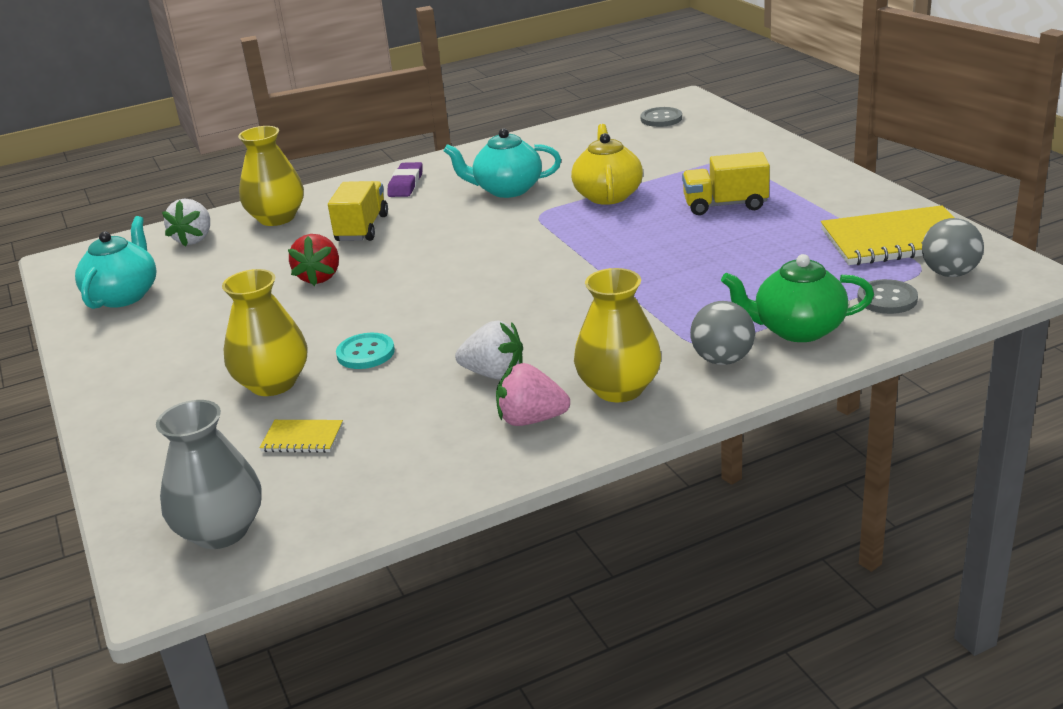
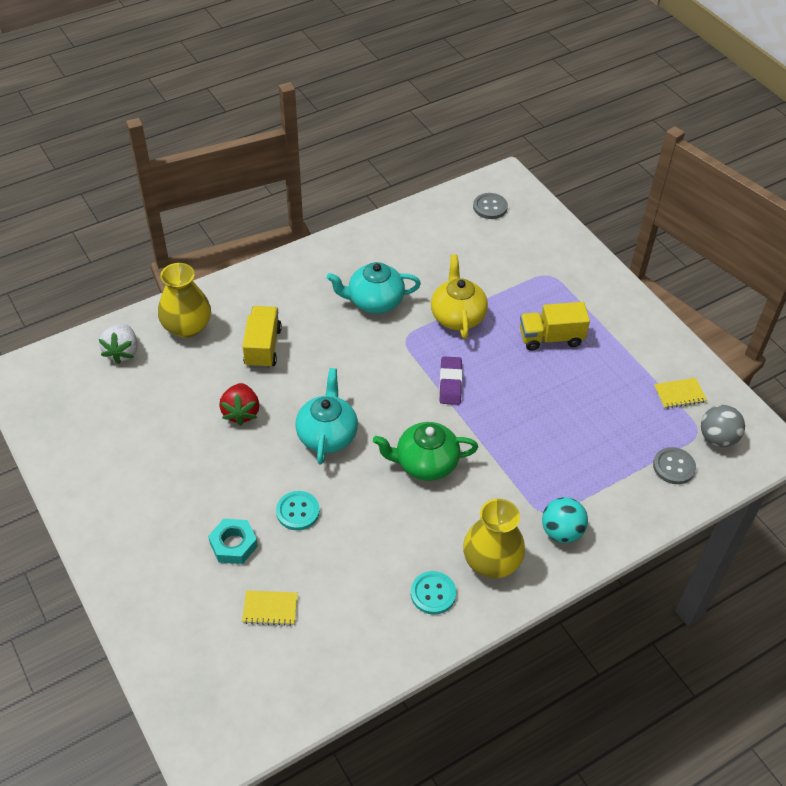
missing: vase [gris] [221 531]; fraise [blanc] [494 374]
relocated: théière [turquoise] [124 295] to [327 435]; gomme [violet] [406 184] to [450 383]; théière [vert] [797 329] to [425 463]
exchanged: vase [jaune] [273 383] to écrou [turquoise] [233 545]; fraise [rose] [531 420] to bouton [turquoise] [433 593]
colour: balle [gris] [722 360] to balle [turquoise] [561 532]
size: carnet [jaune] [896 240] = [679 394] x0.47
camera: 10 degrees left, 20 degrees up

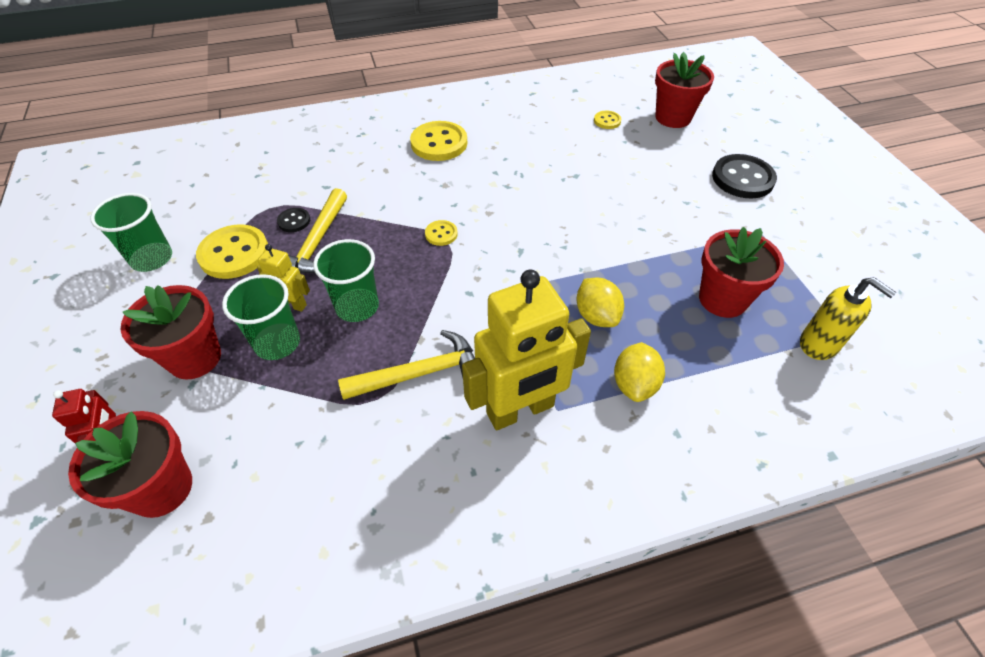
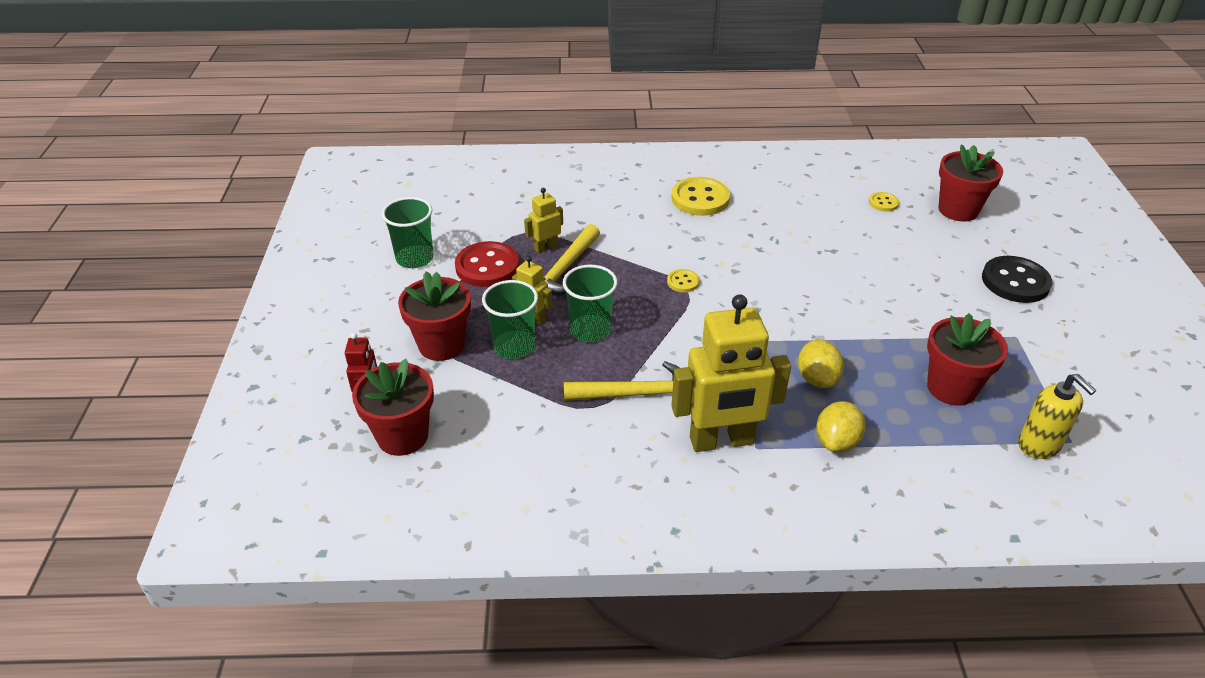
exchanged: bouton [noir] [294 221] to robot [jaune] [546 247]
colour: bouton [jaune] [234 254] to bouton [rouge] [487 266]
camera: 15 degrees right, 10 degrees down

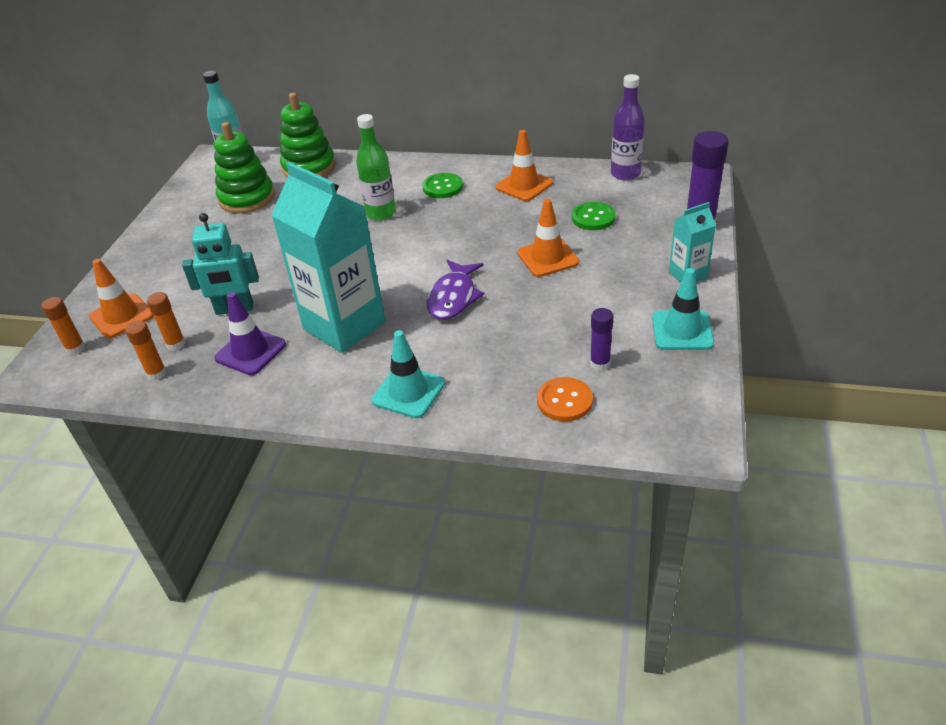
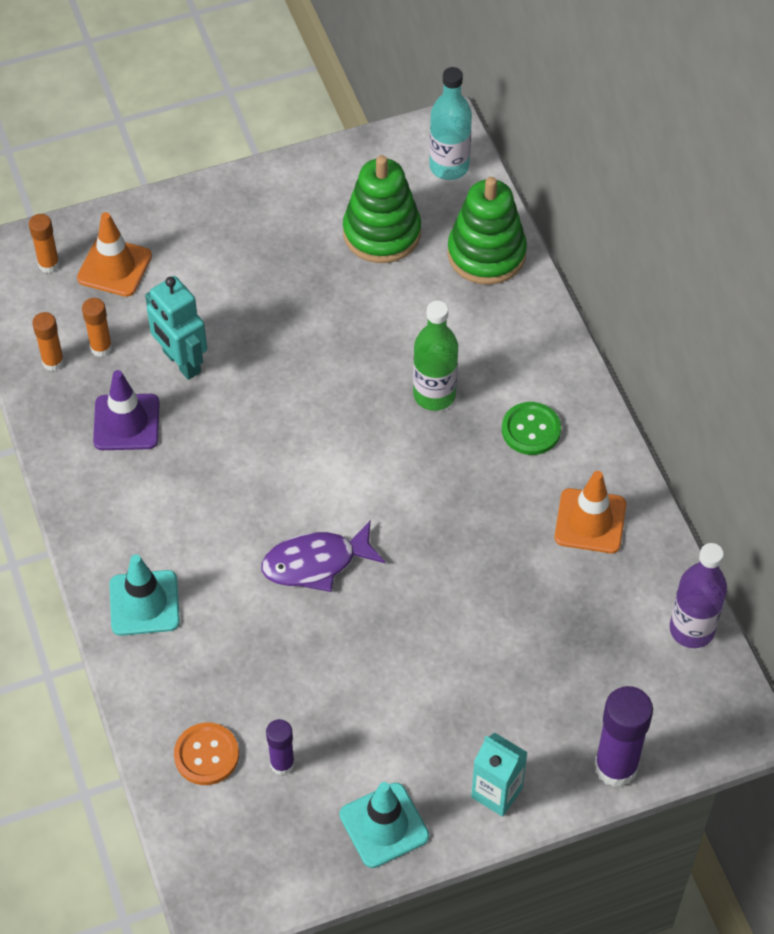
missing: brique de lait [turquoise] [344 325]; cône de chantier [orange] [548 258]; bouton [vert] [593 217]
camera: 55 degrees right, 15 degrees up

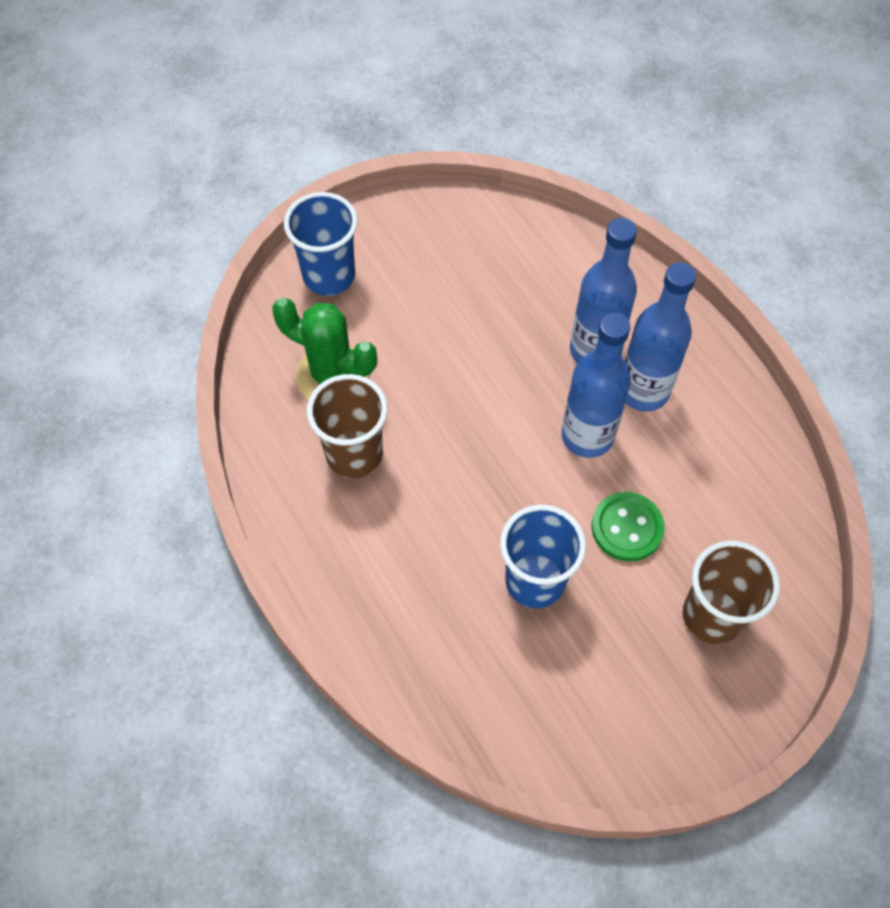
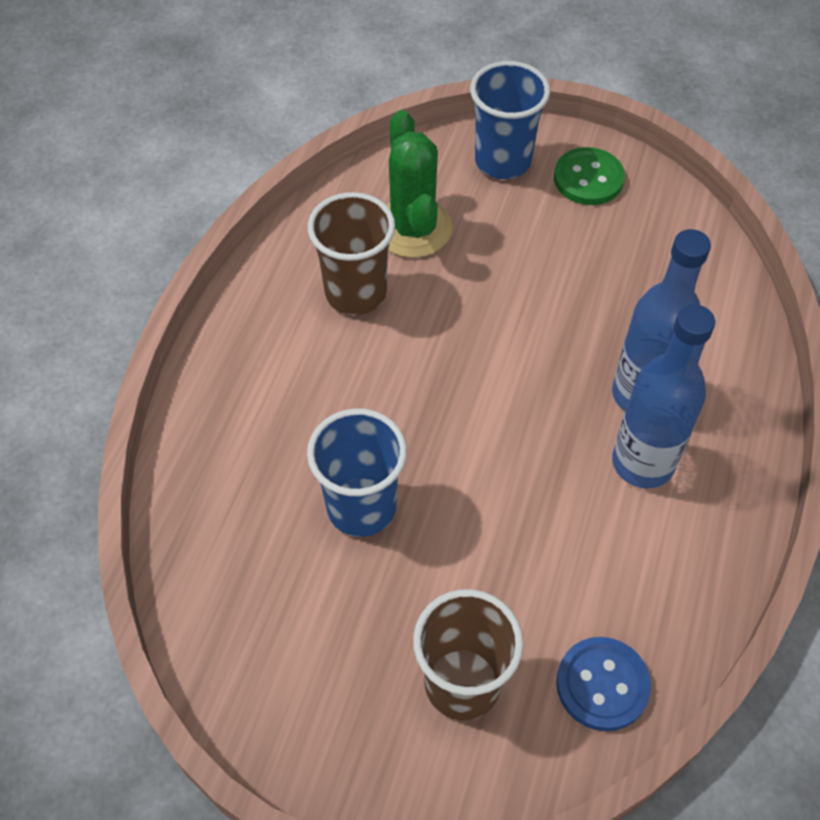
missing: bouteille [bleu] [587 436]
appeared: bouton [bleu] [602 685]
relocated: bouton [vert] [627 528] to [588 178]
camera: 50 degrees right, 5 degrees down

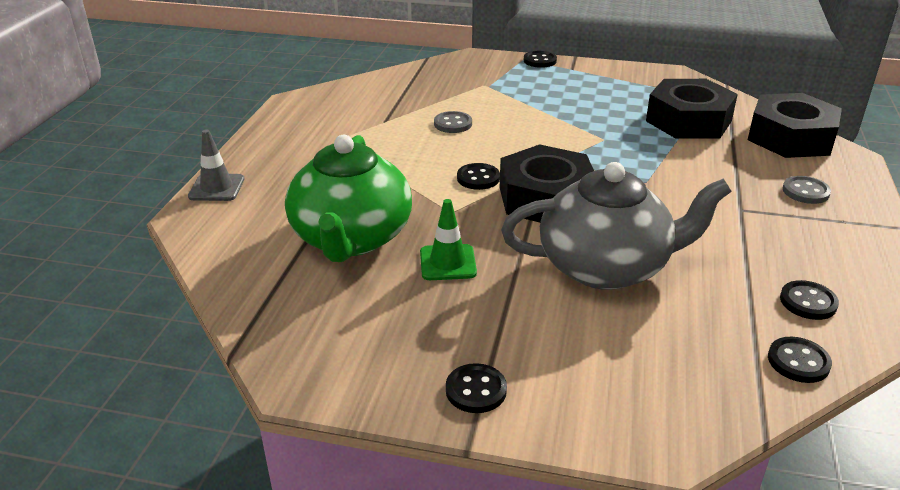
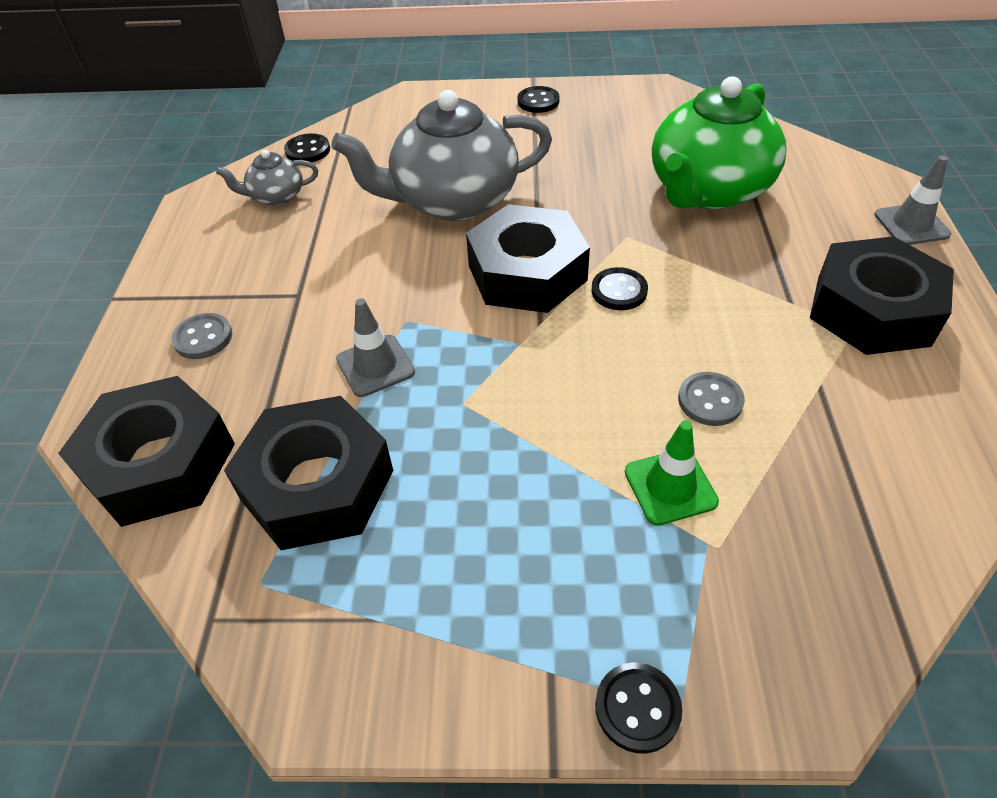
appeared: cône de chantier [gris] [375 366]; écrou [noir] [872 310]
relocated: cône de chantier [vert] [447 263] to [670 487]
exchanged: bouton [noir] [808 302] to théière [gris] [276 196]
spun: théière [vert] [351 238] = [708 190] 135 degrees counterclockwise
camera: 170 degrees right, 15 degrees up

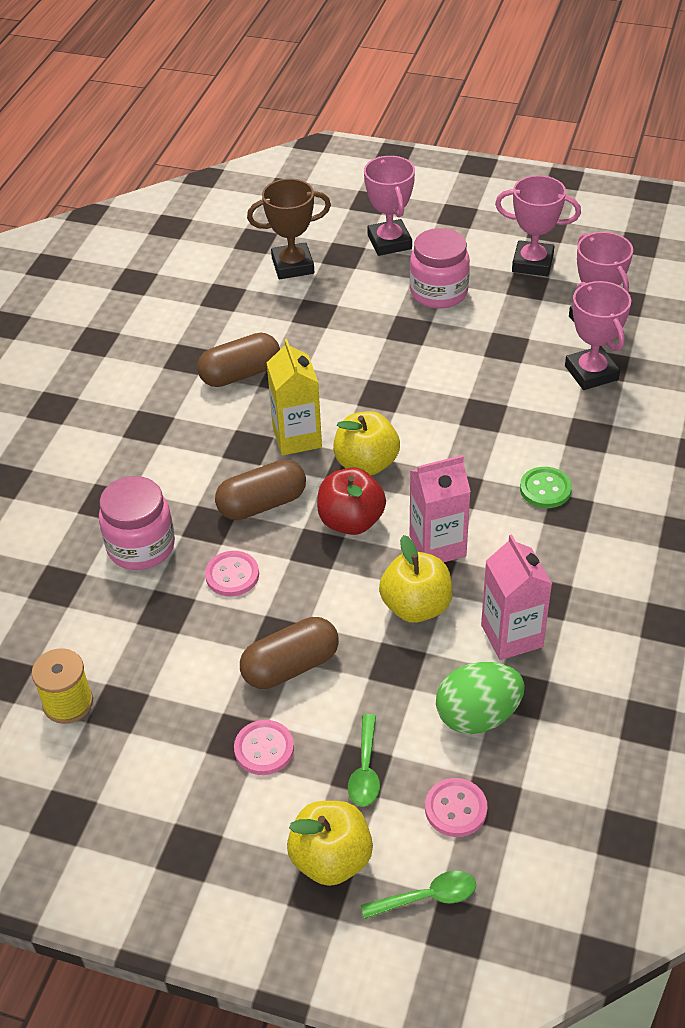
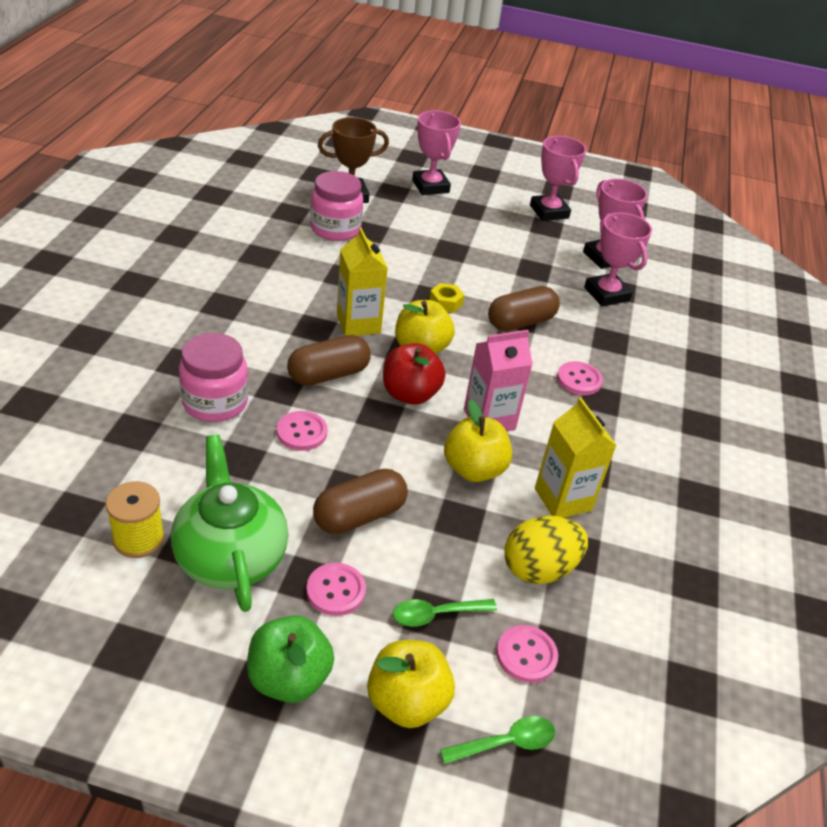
appeared: théière [vert] [230 556]; pomme [vert] [289 678]; écrou [jaune] [446 302]
relocated: gélule [marron] [240 374] to [520 322]; bocal [rose] [438 292] to [335 229]
colour: œuf [vert] [477 716] to œuf [jaune] [539 569]; brique de lait [rose] [511 636] to brique de lait [jaune] [563 499]; bouton [vert] [545 489] to bouton [rose] [579 380]
spun: cuillère [vert] [365 770] = [436 614] 75 degrees clockwise; trophée [rose] [532 263] = [549 212] 60 degrees clockwise
camera: 10 degrees left, 5 degrees down

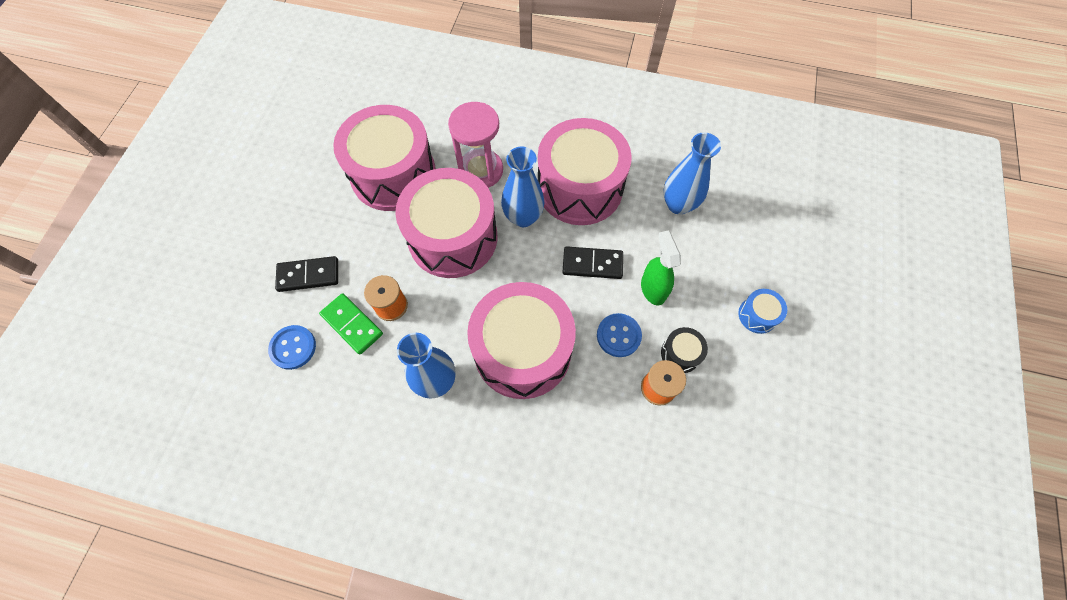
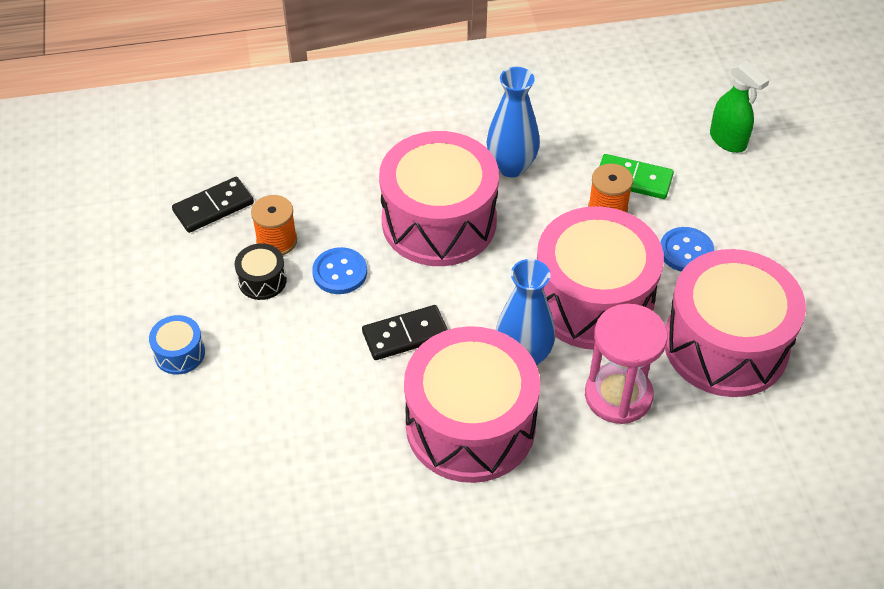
missing: vase [bleu] [678 204]
relocated: bouton [bleu] [293 347] to [686 251]; domino [noir] [308 275] to [213 207]; vaporisateur [vert] [653 289] to [728 141]
camera: 155 degrees right, 15 degrees down

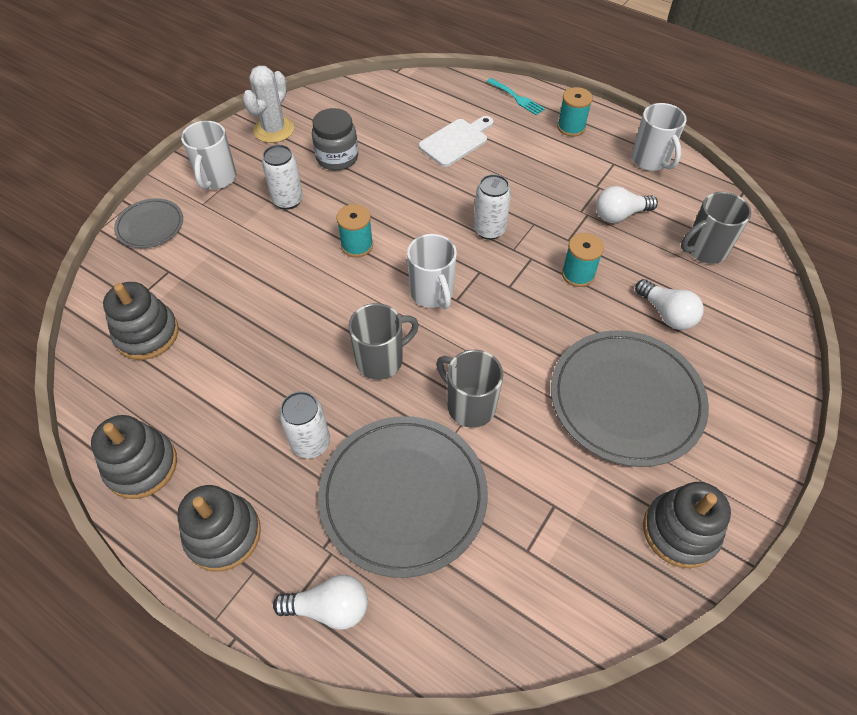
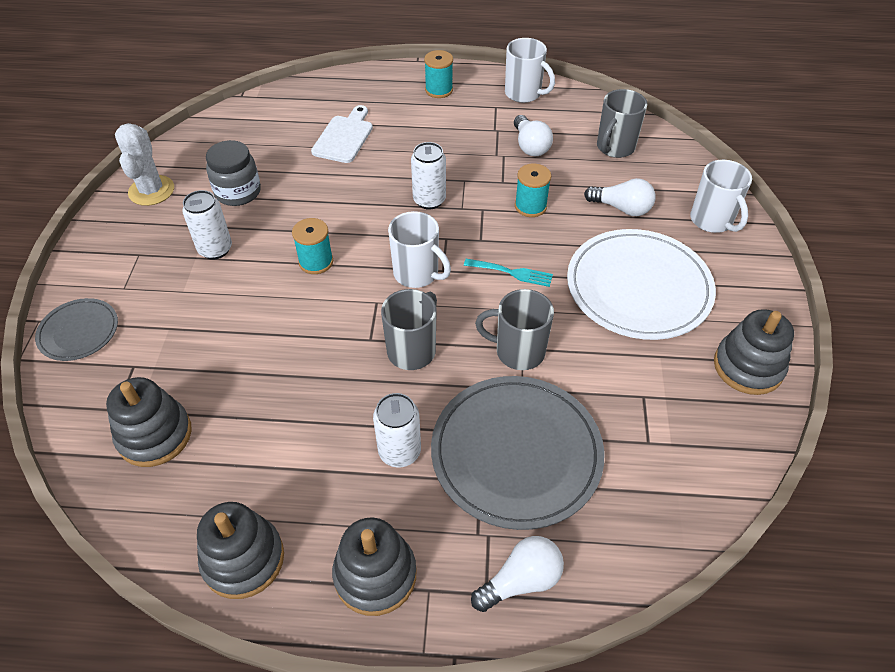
relocated: tasse [blanc] [217 178] to [712 221]; fourchette [turquoise] [517 98] to [512 273]
colour: assiette [gris] [626 399] to assiette [blanc] [638 287]
spun: ampoule [blanc] [620 215] = [530 146] 60 degrees counterclockwise
camera: 30 degrees left, 5 degrees down

